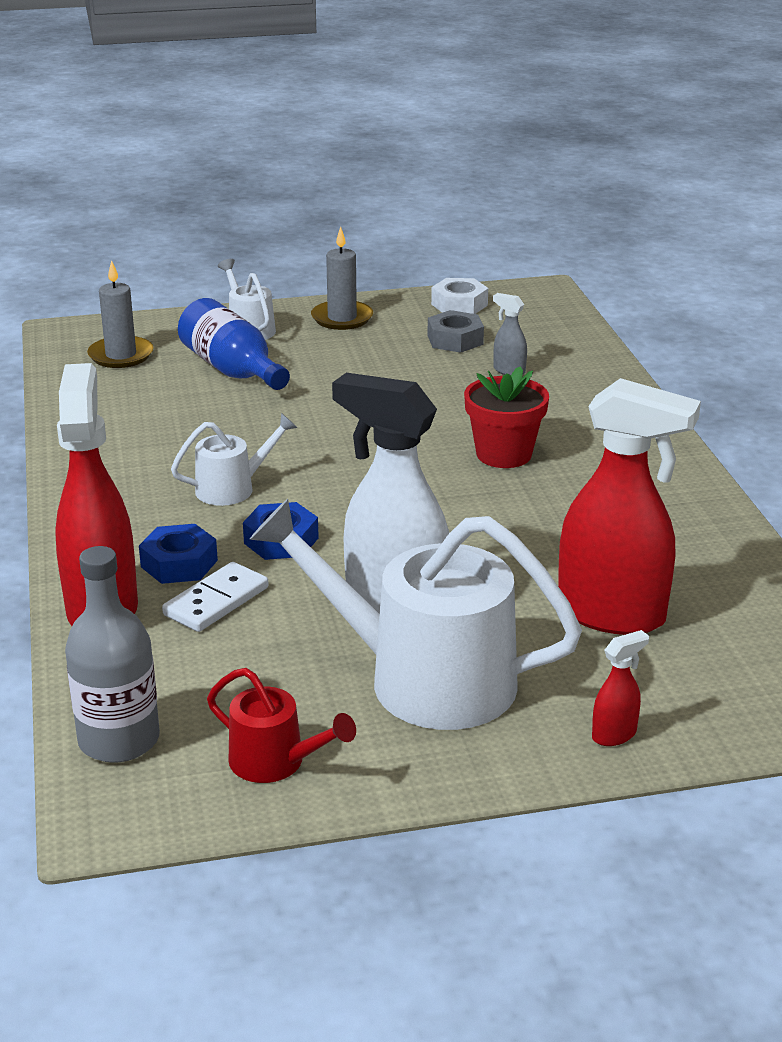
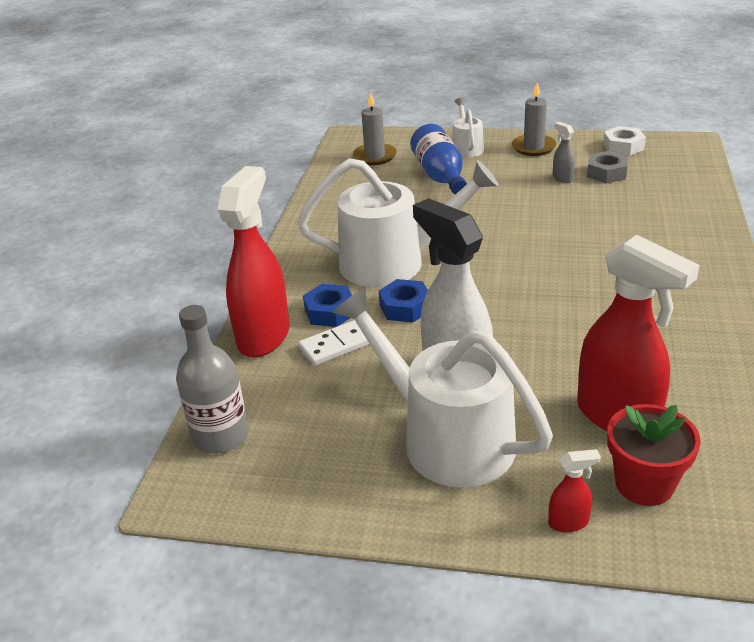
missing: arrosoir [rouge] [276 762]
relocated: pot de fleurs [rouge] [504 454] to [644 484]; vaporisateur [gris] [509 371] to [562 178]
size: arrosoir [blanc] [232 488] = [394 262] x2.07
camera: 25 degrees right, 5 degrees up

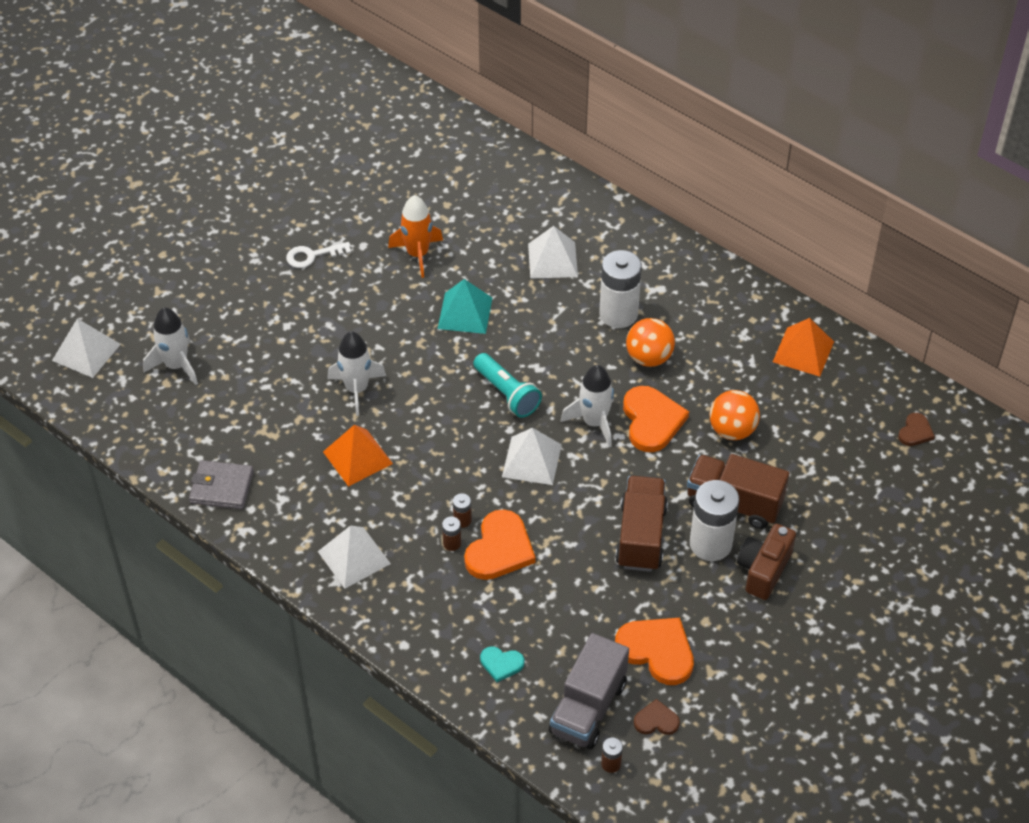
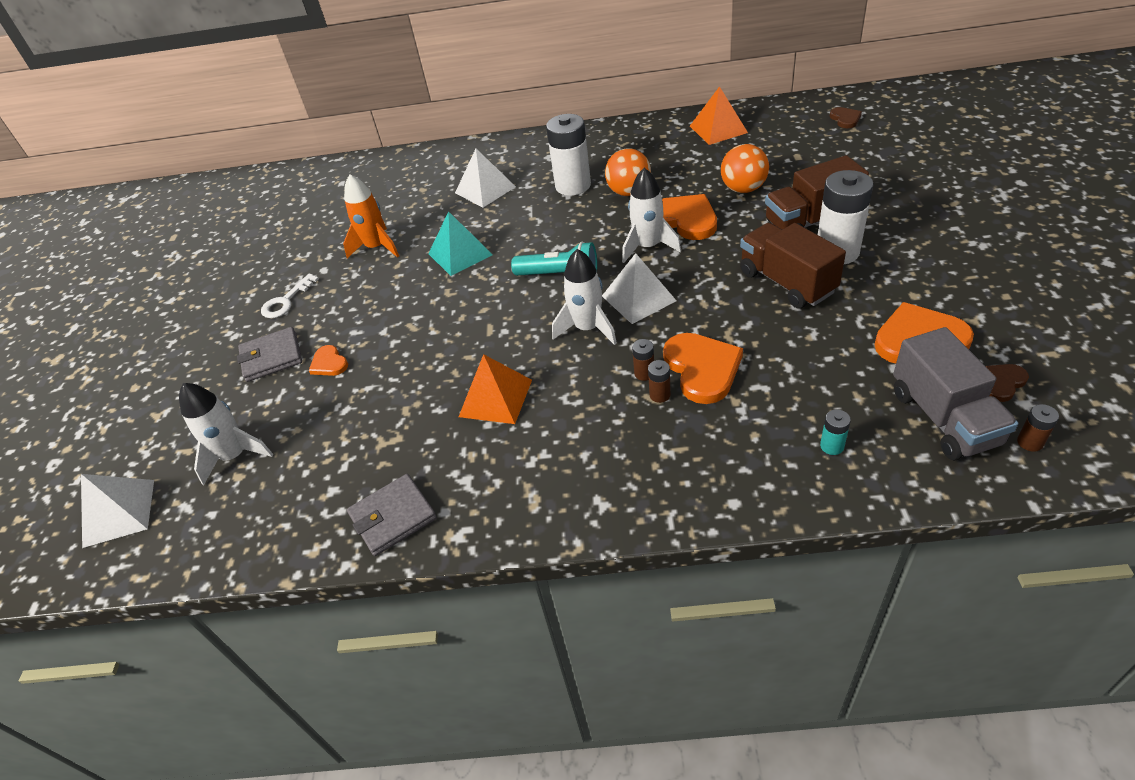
missing: pyramide [blanc] [354 557]; appareil photo [marron] [763 570]
appeared: portefeuille [gris] [271 357]; cœur [orange] [329 363]
relocated: fusée [blanc] [357 389] to [587 328]
exchanged: cœur [turquoise] [501 664] to pile [turquoise] [832 446]
camera: 35 degrees left, 5 degrees down

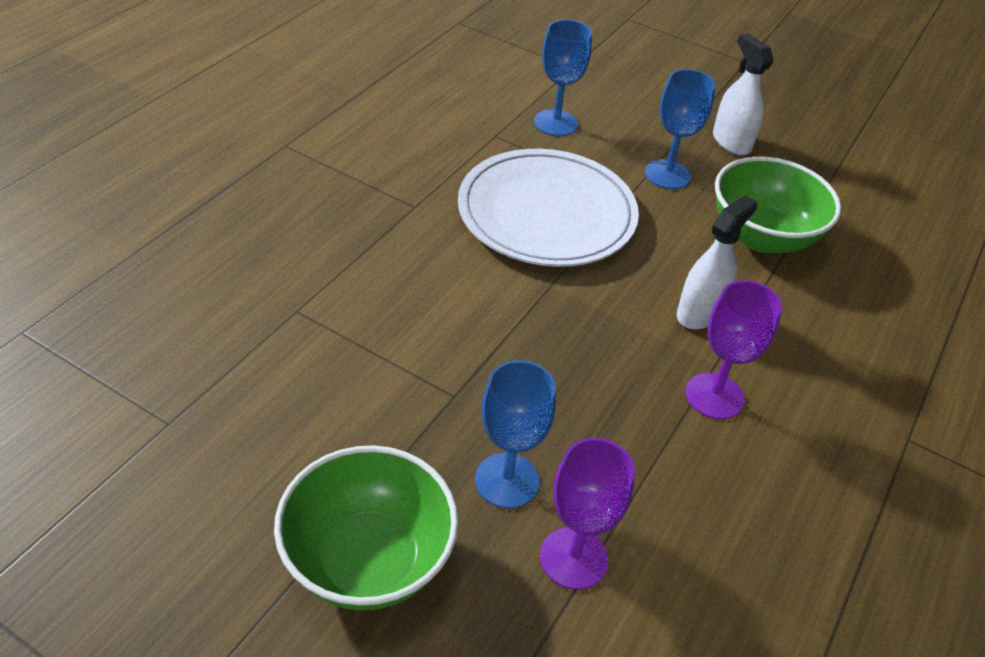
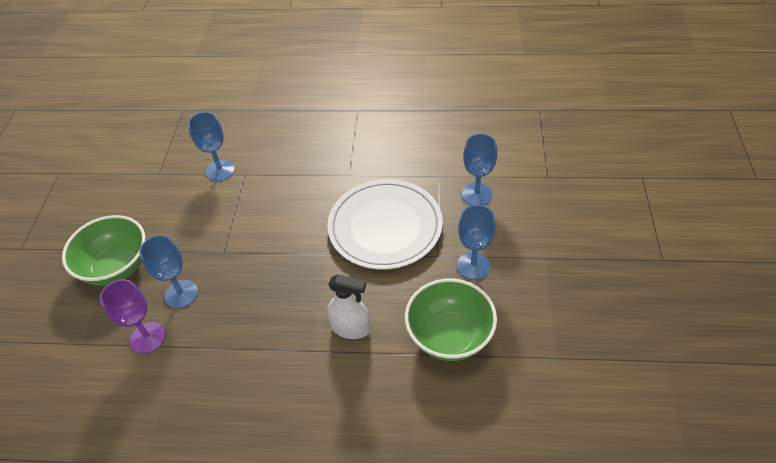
missing: verre à pied [violet] [714 396]; vaporisateur [blanc] [731 142]
appeared: verre à pied [bleu] [220 170]
camera: 70 degrees right, 5 degrees up

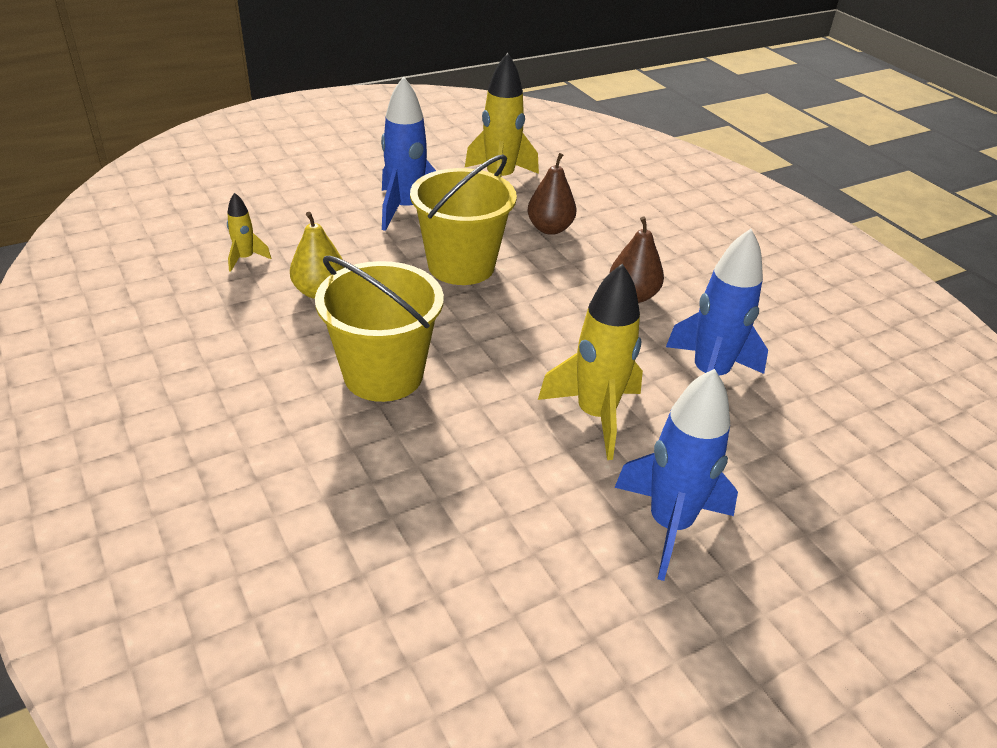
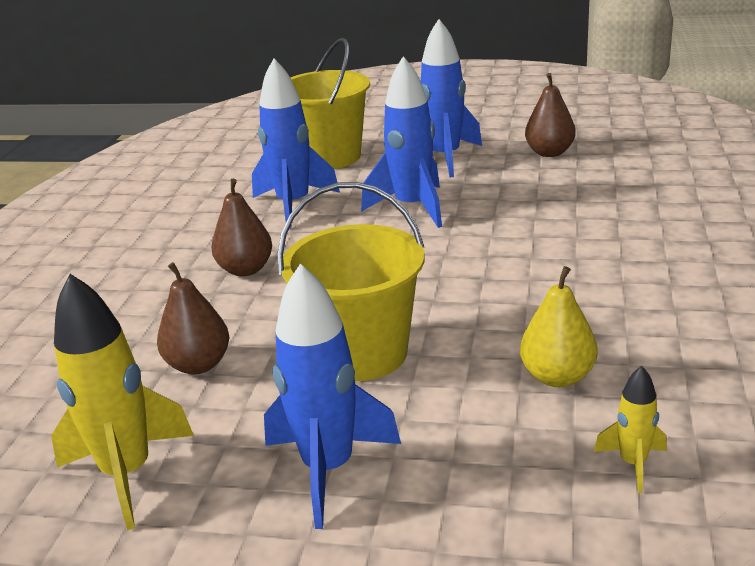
appeared: poire [marron] [549 153]
relocated: seau [jaune] [383 375] to [330 157]
colour: fusée [jaune] [595 415] to fusée [bleu] [412 207]
camera: 135 degrees left, 10 degrees down

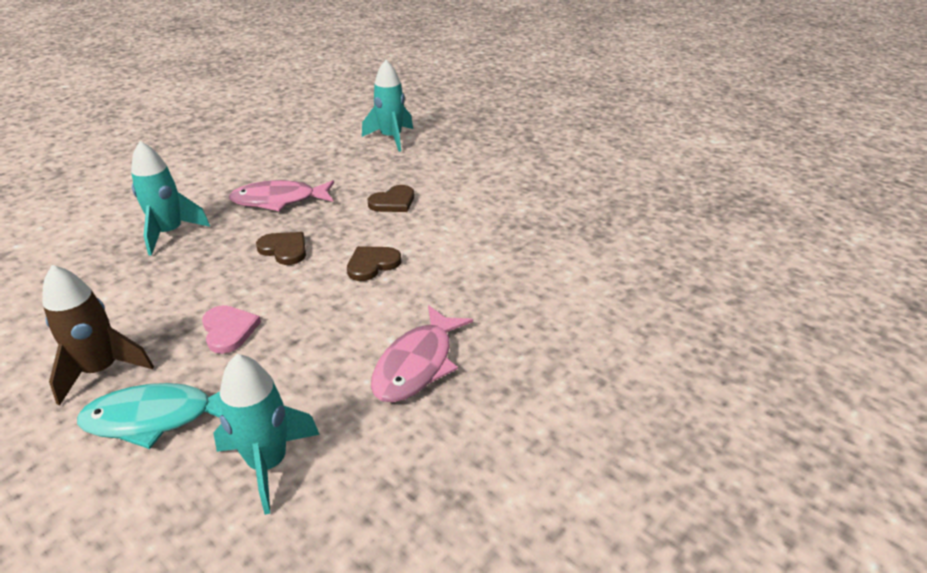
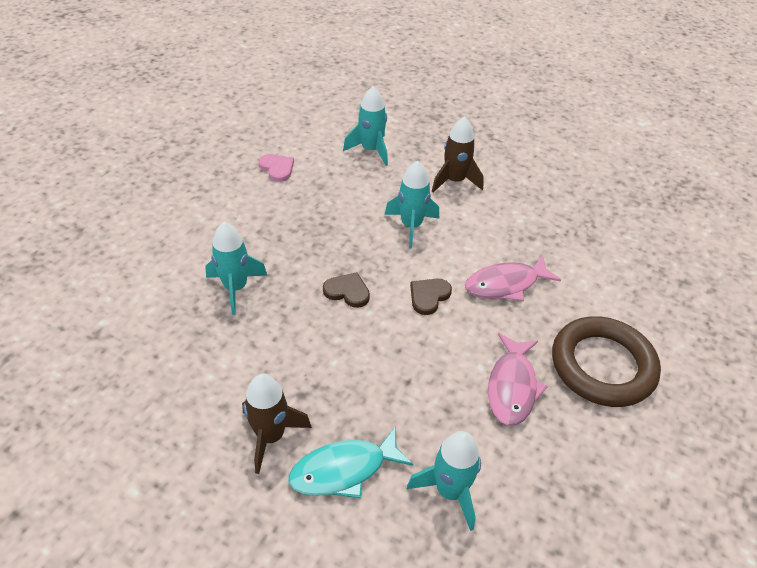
appeared: fusée [marron] [454 181]; anneau [marron] [602 366]
relocated: cœur [rose] [229 330] to [277 168]; poisson [rose] [279 200] to [505 284]
exchanged: cœur [marron] [393 202] to fusée [turquoise] [411 226]
camera: 15 degrees left, 10 degrees up

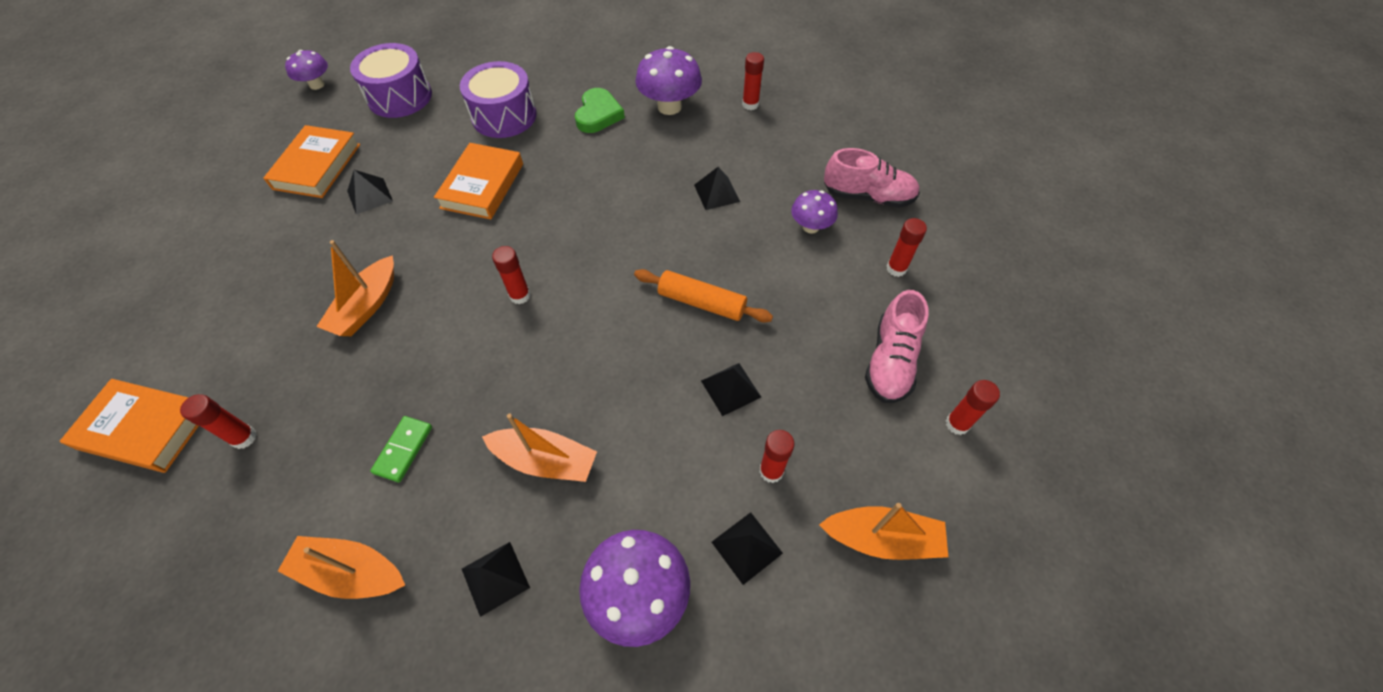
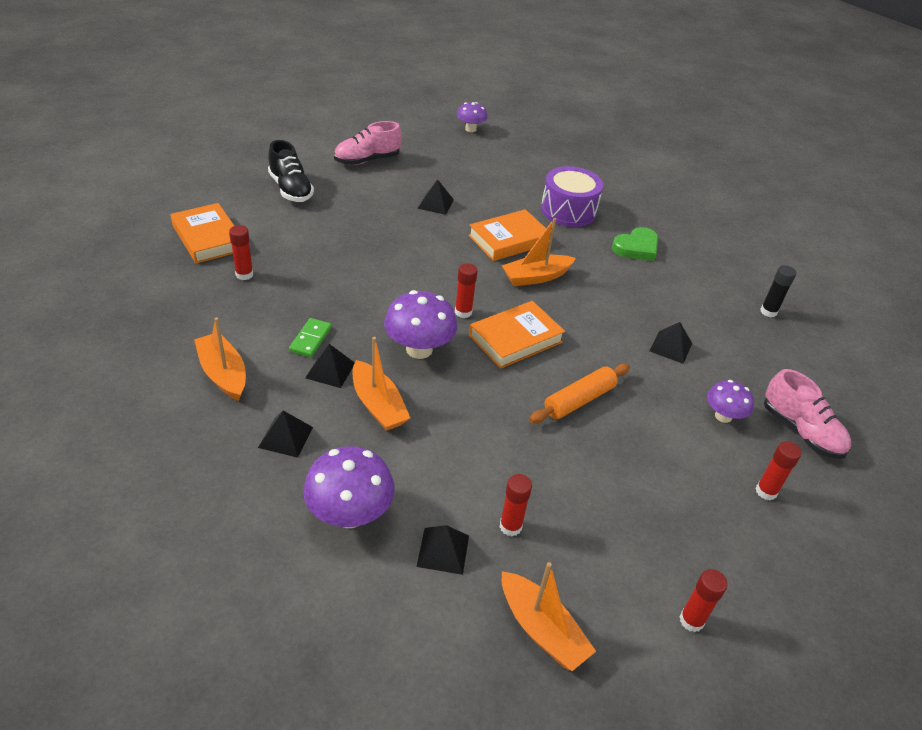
missing: tambour [violet] [400 97]
appeared: chaussure [noir] [291 189]
relocated: livre [orange] [317 166] to [515 339]; bateau [orange] [366 306] to [536 277]; champignon [violet] [669 107] to [419 349]; pyramide [noir] [731 388] to [330 370]; chaussure [rose] [890 361] to [367 160]
colour: bâton de colle [rouge] [750 104] to bâton de colle [noir] [768 312]
spun: domino [vert] [403 450] = [311 339] 45 degrees counterclockwise; rouleau à pâtisserie [orange] [701 302] = [579 400] 75 degrees clockwise
camera: 40 degrees right, 15 degrees down

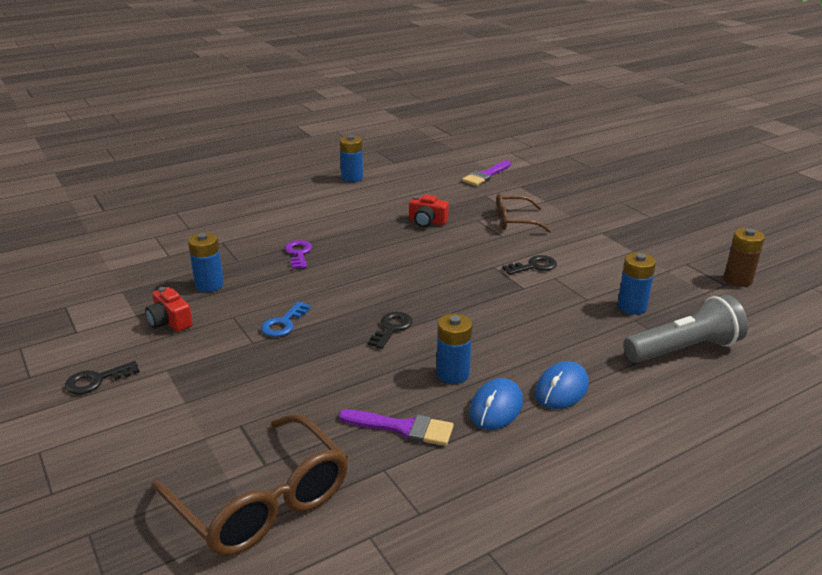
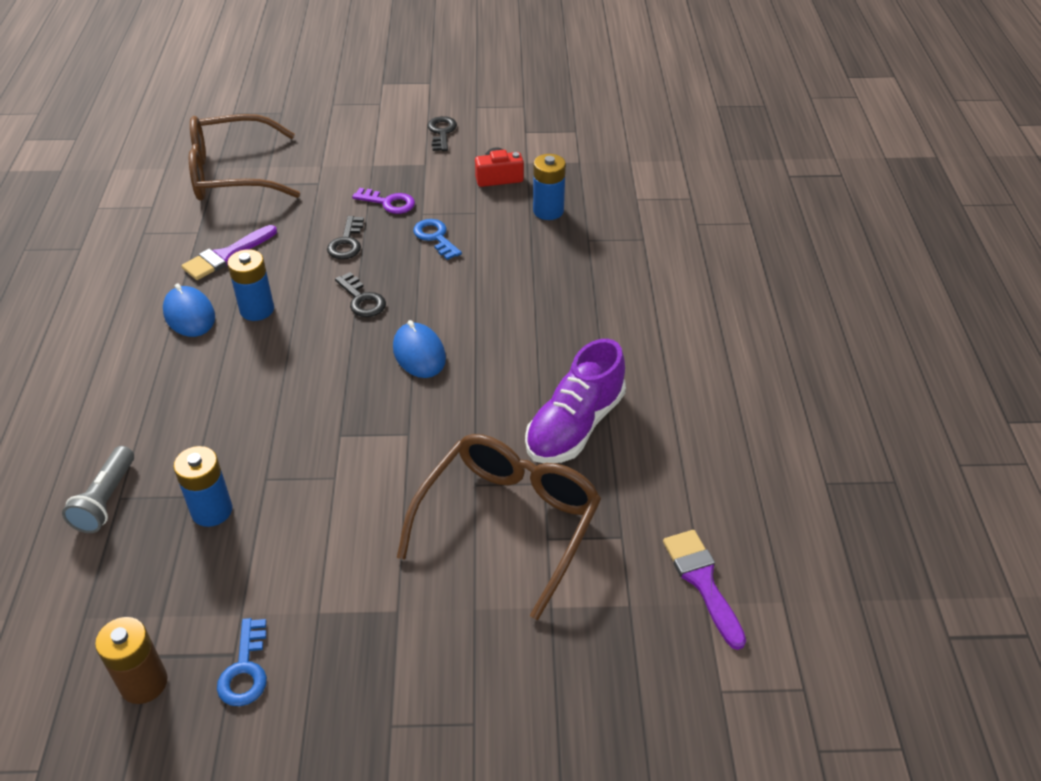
missing: pile [bleu] [352 178]
appeared: clé [bleu] [245 670]
relocated: clé [violet] [298 253] to [389 203]; clé [noir] [534 266] to [347 242]; souris [bleu] [561 389] to [419 353]
exchanged: appareil photo [rouge] [427 222] to chaussure [violet] [575 426]
size: lunettes [marron] [515 221] = [508 524] x1.68; lampe de poche [gris] [684 349] = [106 500] x0.63
camera: 120 degrees right, 15 degrees up

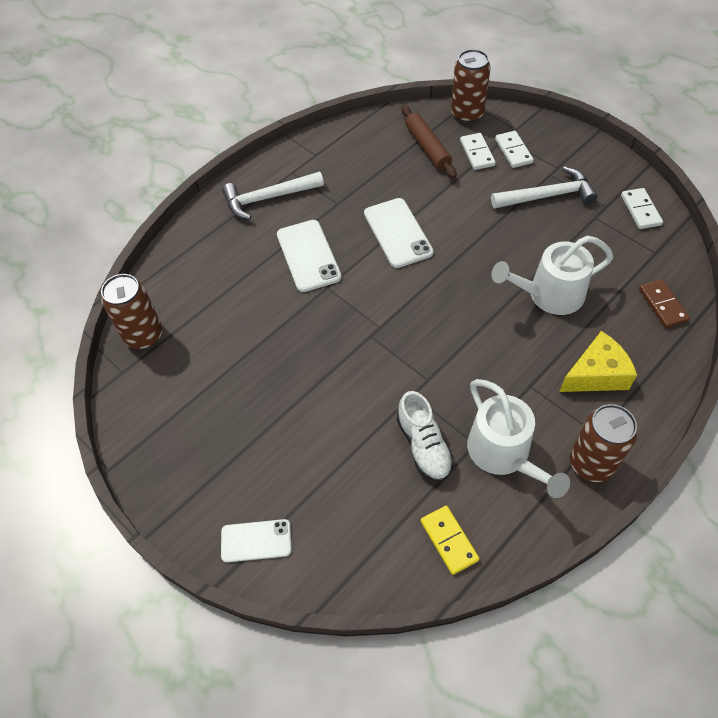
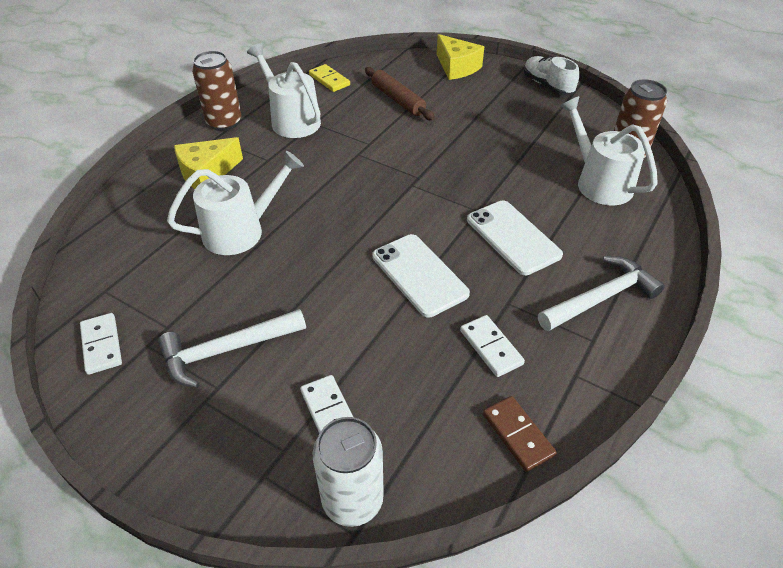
appeared: arrosoir [blanc] [599 182]
relocated: chaussure [blanc] [424 446] to [547 86]; rouleau à pâtisserie [marron] [427 147] to [397 100]; domino [blanc] [513 151] to [491 347]; domino [marron] [662 305] to [517 435]
exchanged: téléphone [blanc] [256 541] to fromage [jaune] [456 67]
colour: canette [marron] [467 114] to canette [blanc] [352 500]
camera: 165 degrees right, 10 degrees down

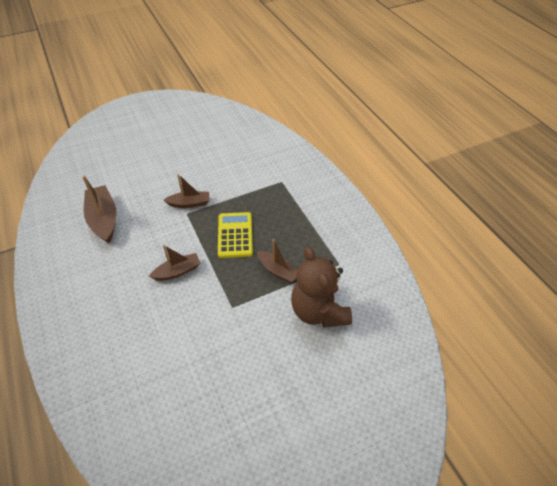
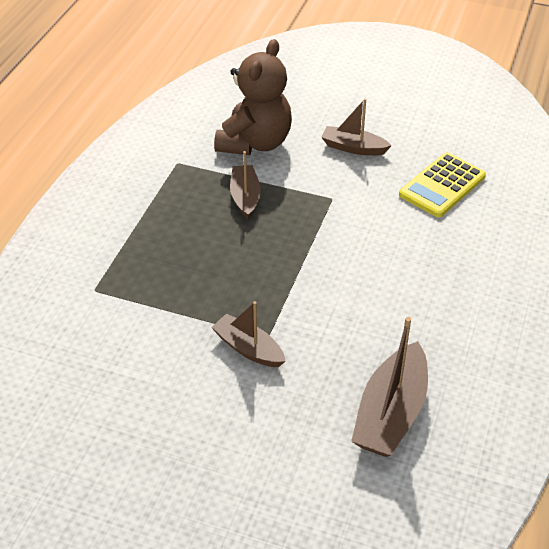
relocated: bateau [marron] [177 271] to [353 148]; calculatrice [jaune] [235 235] to [442 186]
camera: 135 degrees left, 5 degrees down

